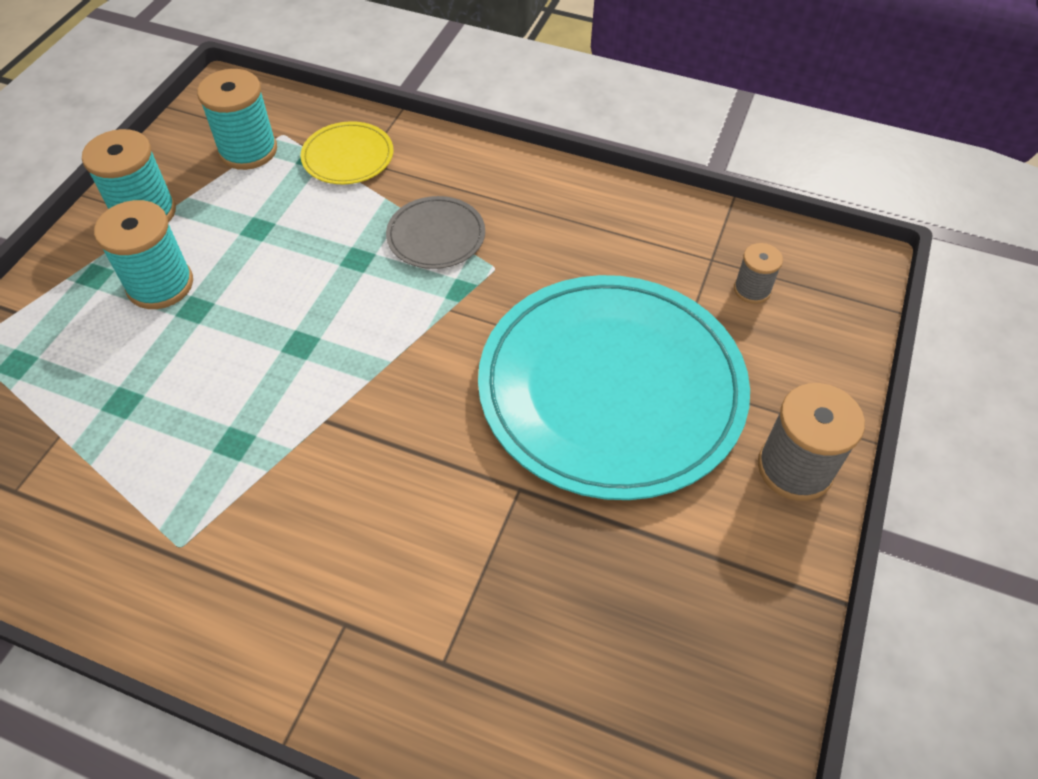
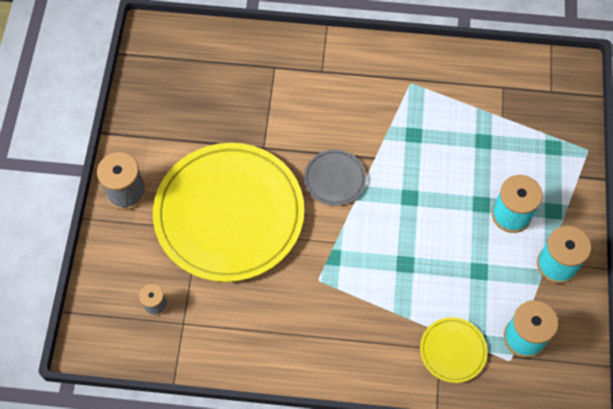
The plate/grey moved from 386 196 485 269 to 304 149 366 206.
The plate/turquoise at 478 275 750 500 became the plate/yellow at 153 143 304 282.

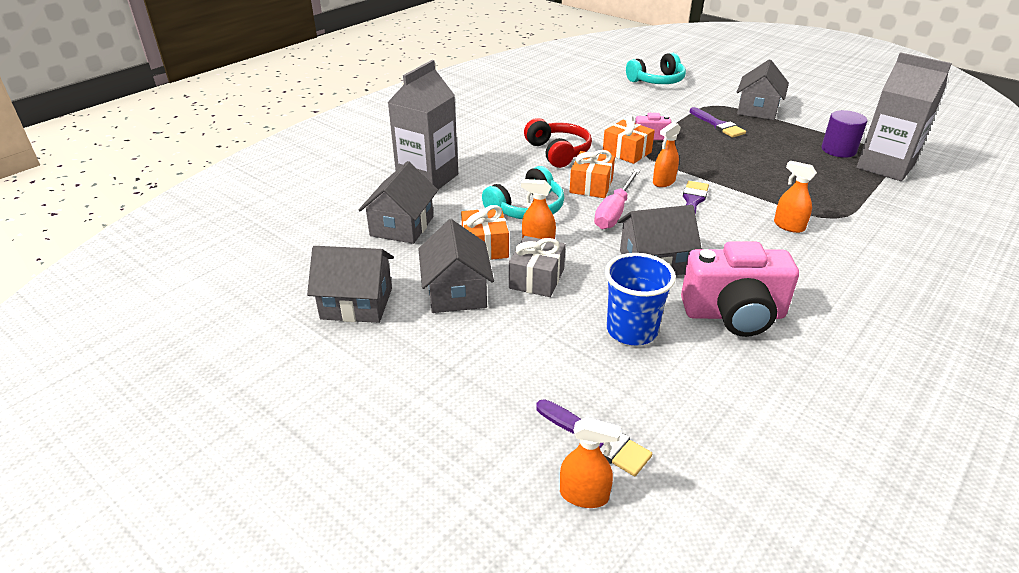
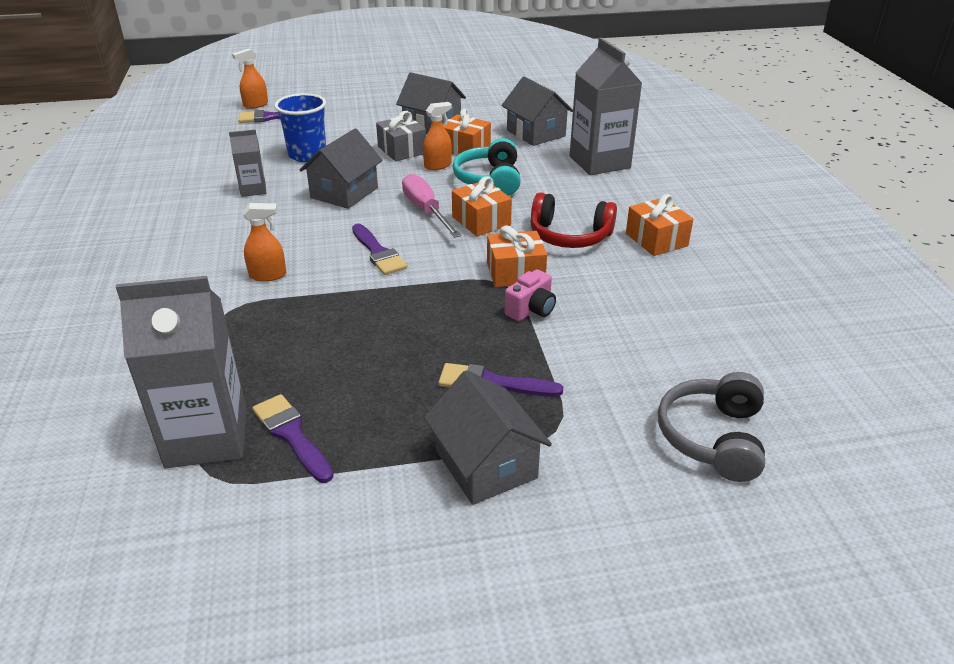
The house/grey at 307 246 394 323 disappeared.
The headphones/turquoise at 626 53 686 84 became the headphones/grey at 658 372 765 482.
The spray bottle/orange at 653 122 681 187 disappeared.
The camera/pink at 681 241 799 337 was replaced by the carton/grey at 229 129 266 197.
The cylinder/purple at 822 110 867 158 was replaced by the brush/purple at 252 394 333 483.
The gift/orange at 626 194 693 256 appeared.

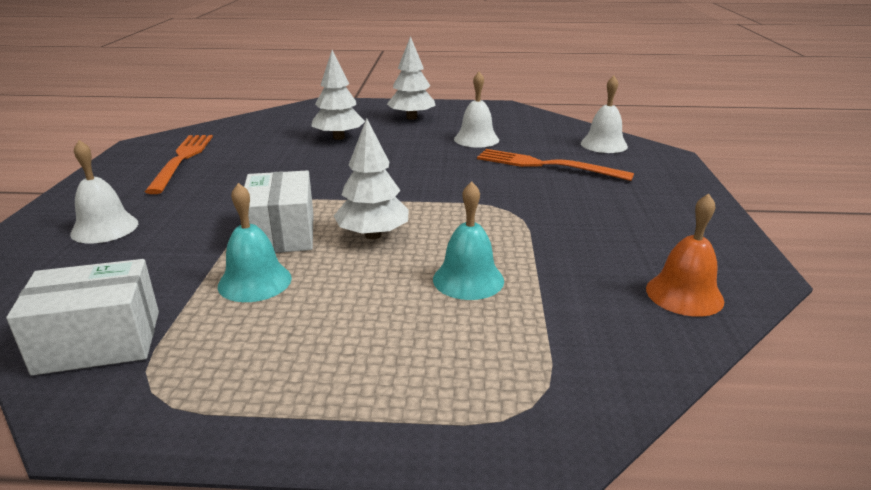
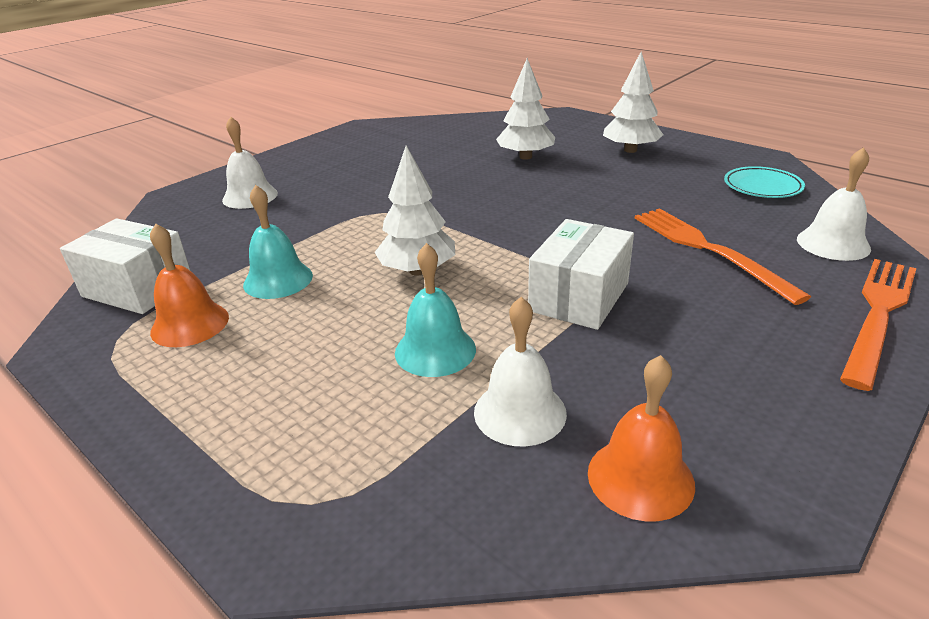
The fork/orange moved from 145 135 213 194 to 840 259 917 391.
The box/white moved from 244 170 314 253 to 528 219 634 330.
The bell/white moved from 454 72 499 148 to 474 297 567 447.
The bell/orange at 150 223 229 347 appeared.
The plate/turquoise at 724 166 805 198 appeared.

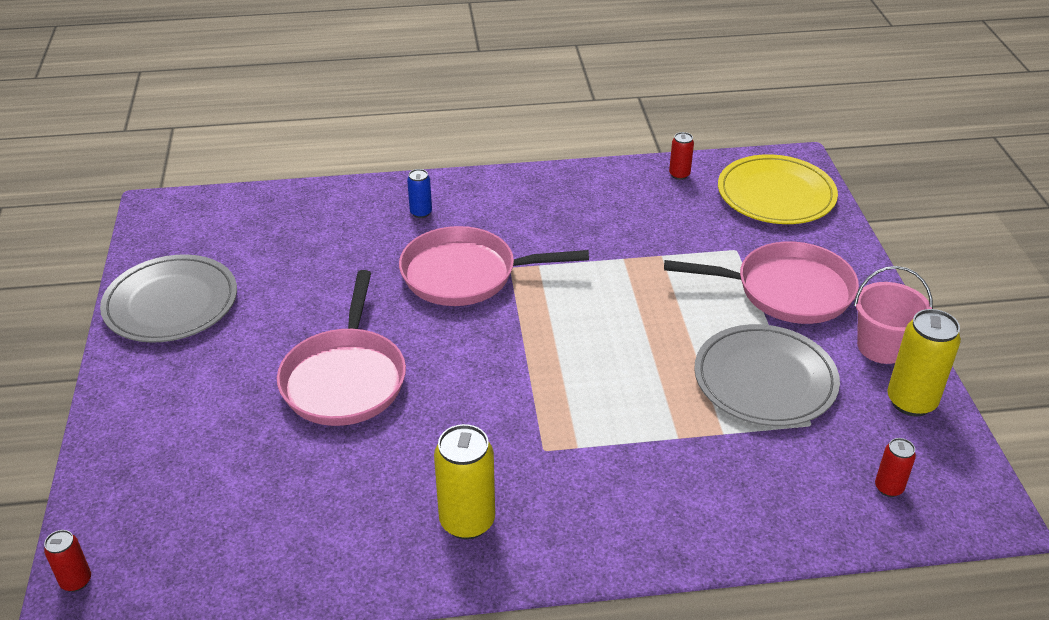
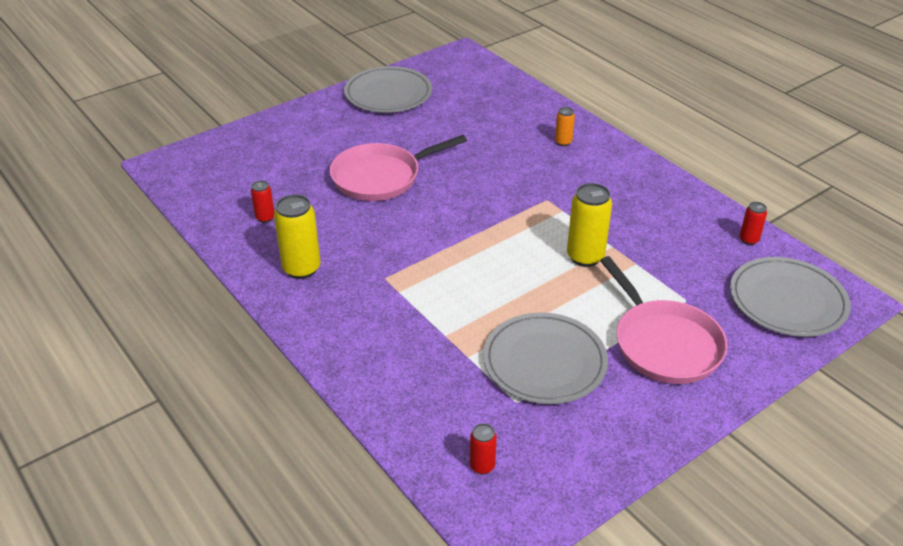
The can/red moved from 44 530 91 592 to 251 180 274 223.
The pan/pink at 399 226 589 306 disappeared.
The can/blue at 407 169 432 218 became the can/orange at 555 107 575 146.
The plate/yellow at 718 154 838 224 became the plate/grey at 730 257 851 337.
The bucket/pink at 854 266 933 364 disappeared.
The can/yellow moved from 887 309 961 417 to 567 183 612 267.

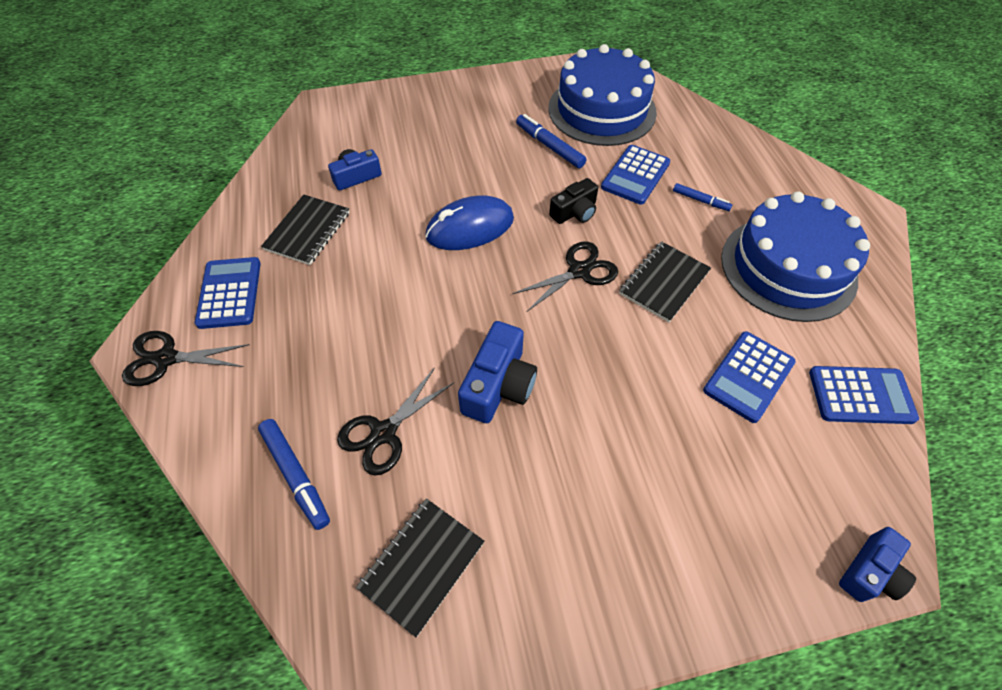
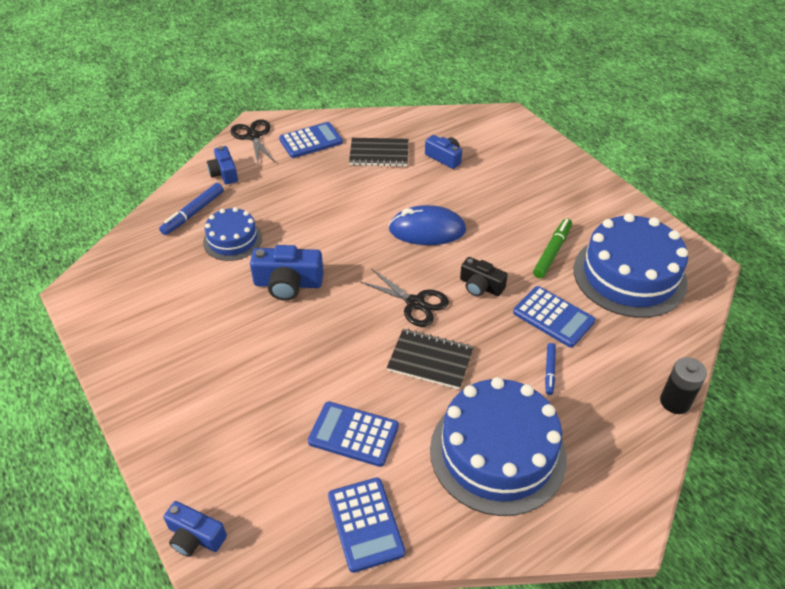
The scissors/black at 337 367 454 476 was replaced by the cake/blue at 203 207 262 261.
The notebook/black at 356 498 485 637 disappeared.
The mouse/blue at 425 195 514 250 turned 45 degrees counterclockwise.
The marker/blue at 516 114 587 168 became the marker/green at 533 218 572 278.
The calculator/blue at 601 145 670 205 turned 150 degrees counterclockwise.
The camera/blue at 207 146 238 184 appeared.
The battery/black at 660 357 707 414 appeared.

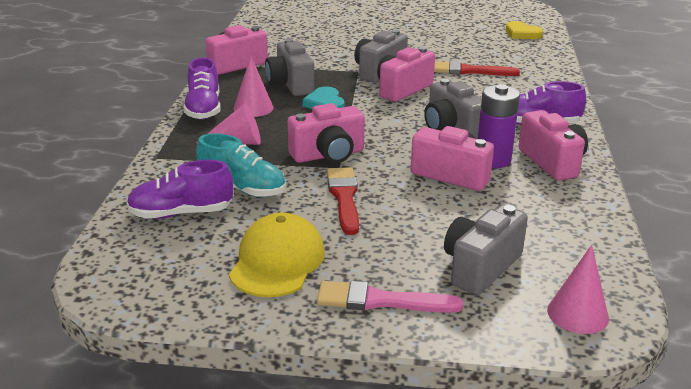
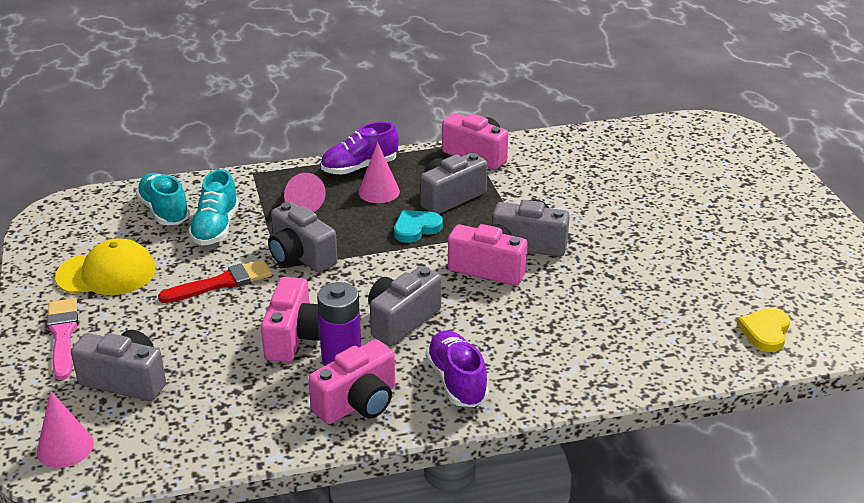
The shoe/purple at 127 160 233 219 became the shoe/turquoise at 136 173 190 225.
The camera/pink at 288 103 365 163 became the camera/grey at 268 202 338 273.
The brush/red at 434 61 520 76 disappeared.

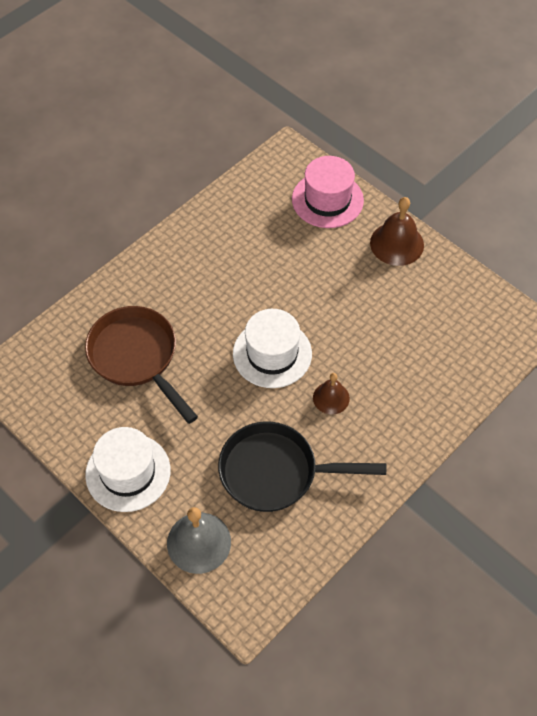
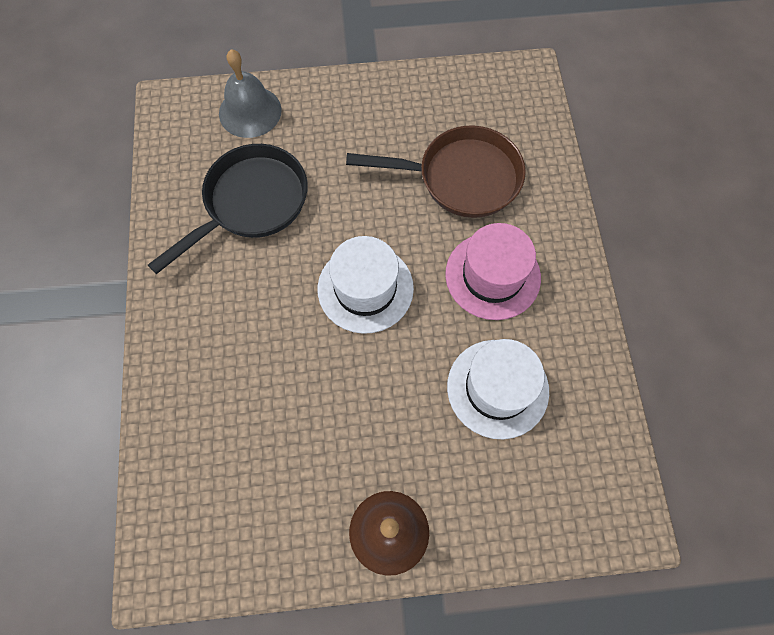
The hat/white moved from 85 427 171 512 to 447 339 549 440.
The hat/pink moved from 292 156 364 228 to 445 223 541 320.
The bell/brown at 313 373 350 415 disappeared.

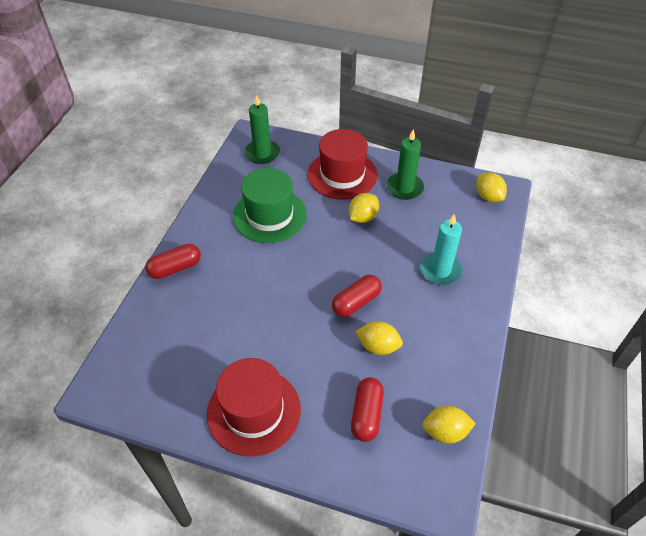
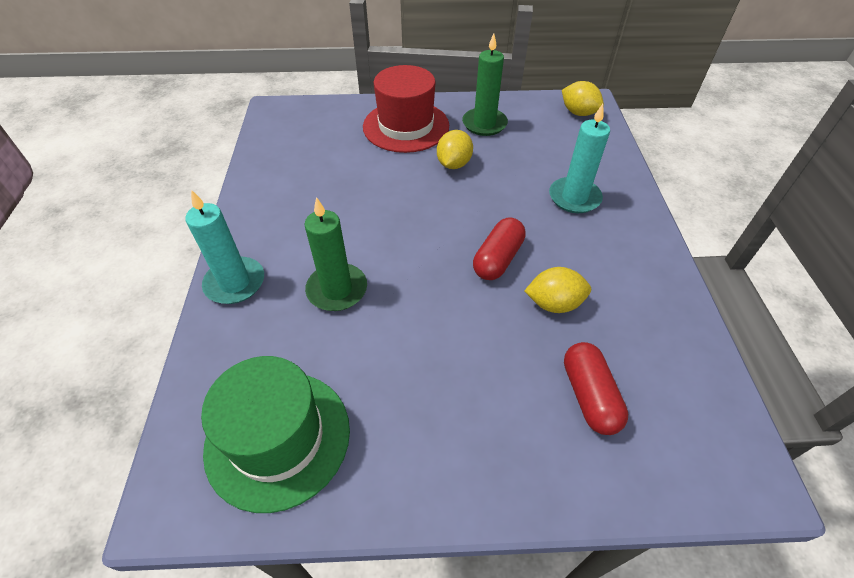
The capsule/red at 145 244 201 279 was replaced by the candle/turquoise at 185 190 264 304.
The hat/red at 207 358 301 456 disappeared.
The hat/green moved from 233 168 307 243 to 201 356 350 513.
The candle/green moved from 244 95 280 164 to 305 197 367 311.
The lemon/yellow at 422 406 476 444 disappeared.

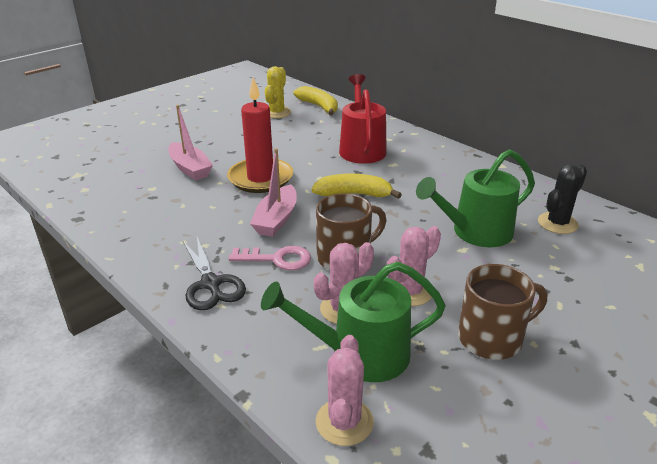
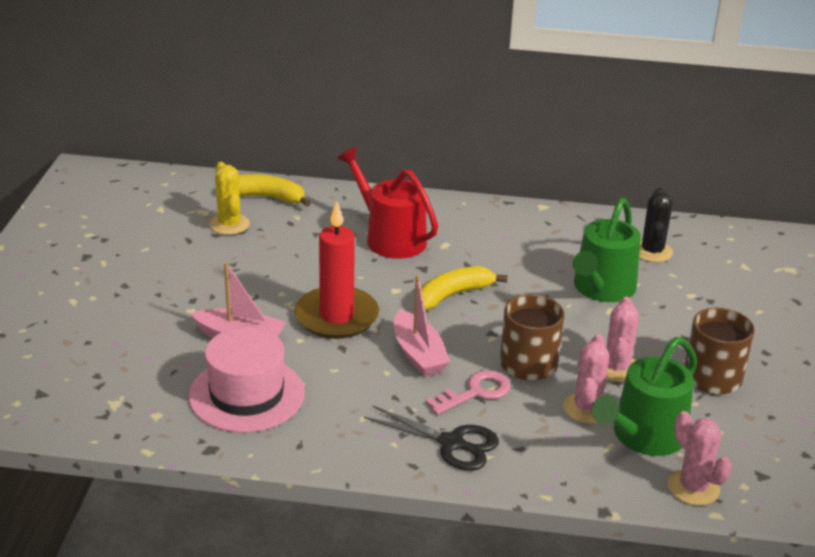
The hat/pink at 188 327 305 433 appeared.

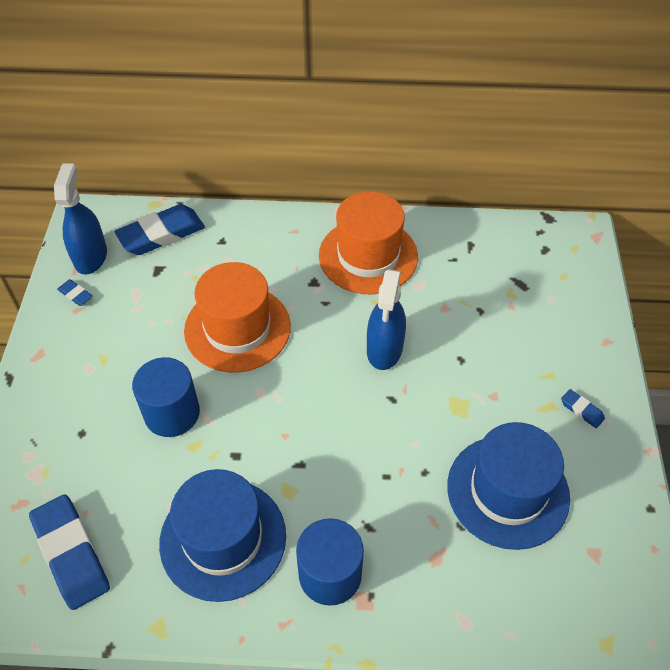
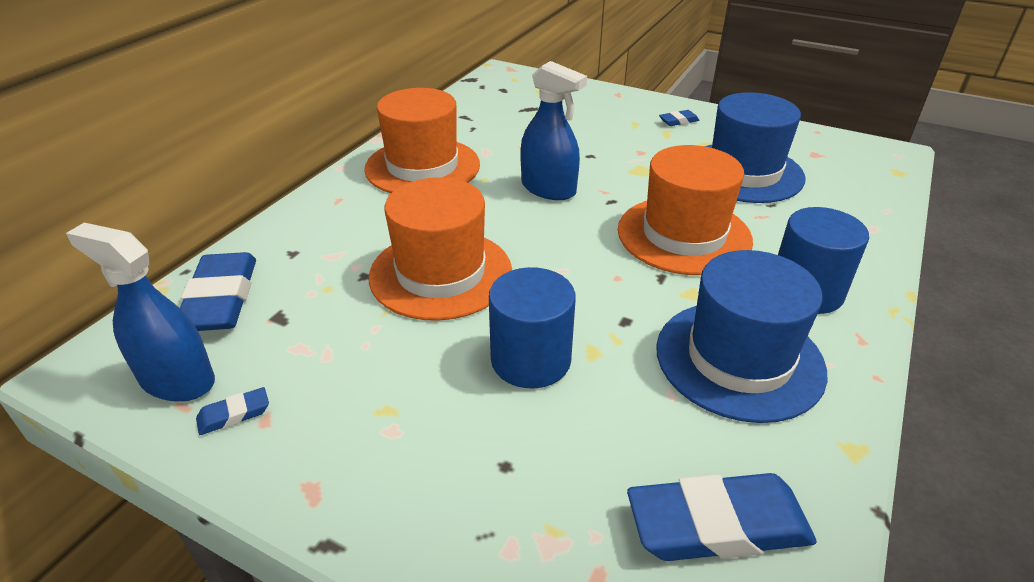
The hat/orange at 618 145 753 275 appeared.

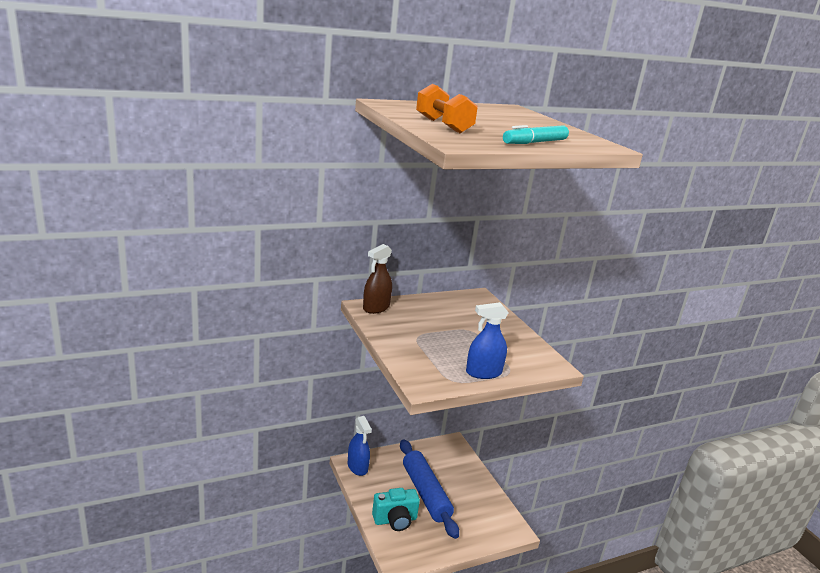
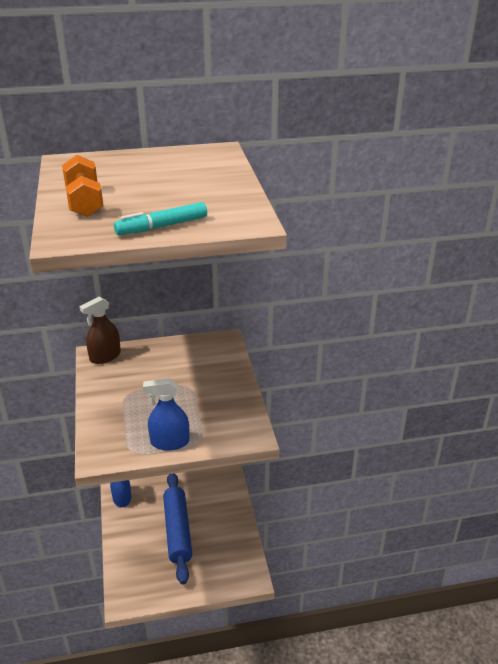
The camera/turquoise at 372 488 420 531 disappeared.

